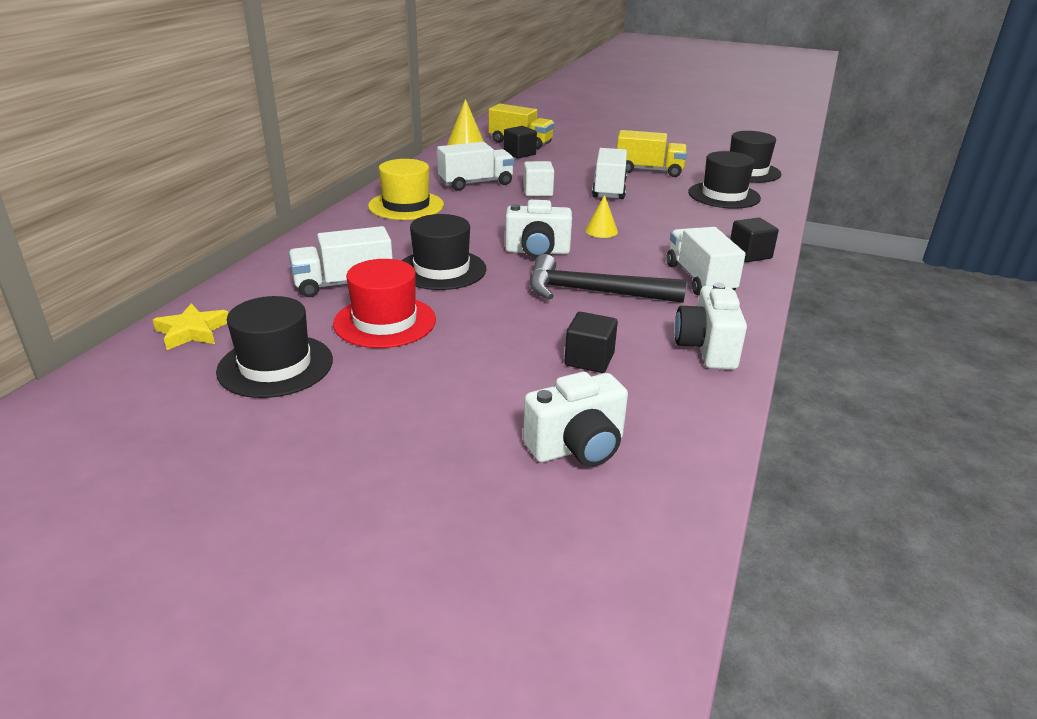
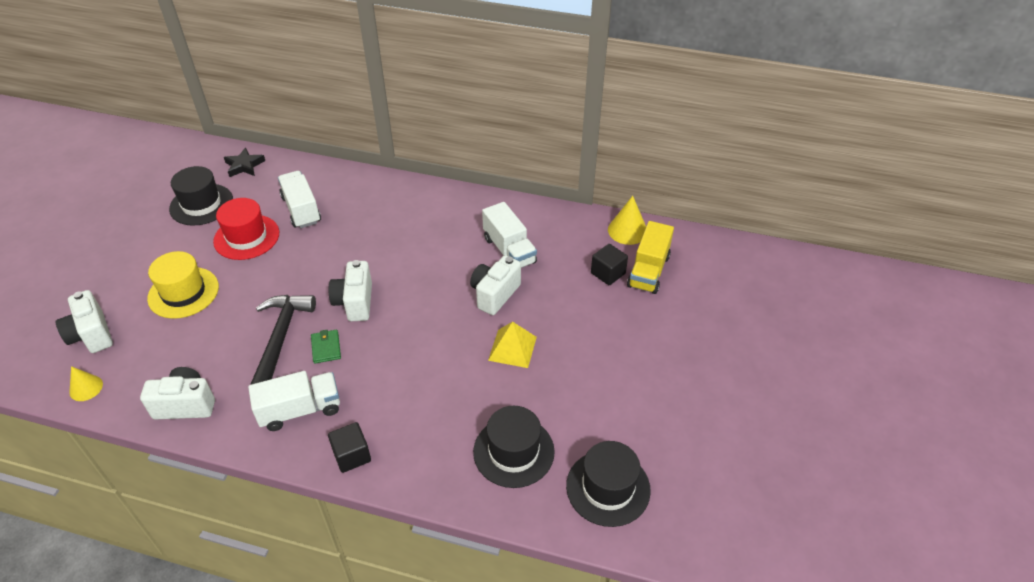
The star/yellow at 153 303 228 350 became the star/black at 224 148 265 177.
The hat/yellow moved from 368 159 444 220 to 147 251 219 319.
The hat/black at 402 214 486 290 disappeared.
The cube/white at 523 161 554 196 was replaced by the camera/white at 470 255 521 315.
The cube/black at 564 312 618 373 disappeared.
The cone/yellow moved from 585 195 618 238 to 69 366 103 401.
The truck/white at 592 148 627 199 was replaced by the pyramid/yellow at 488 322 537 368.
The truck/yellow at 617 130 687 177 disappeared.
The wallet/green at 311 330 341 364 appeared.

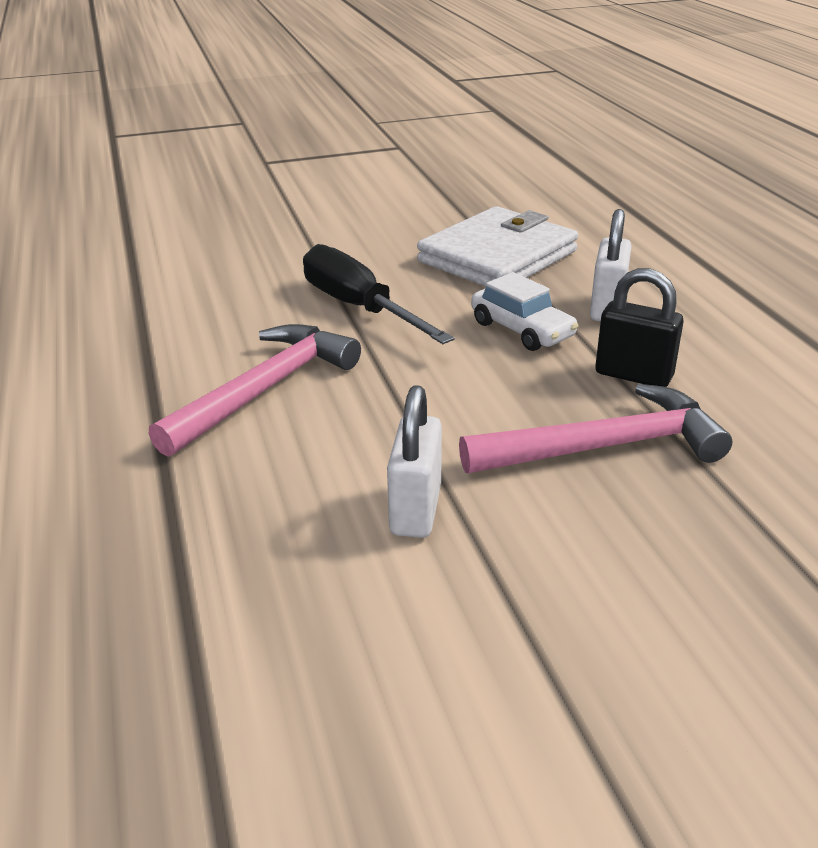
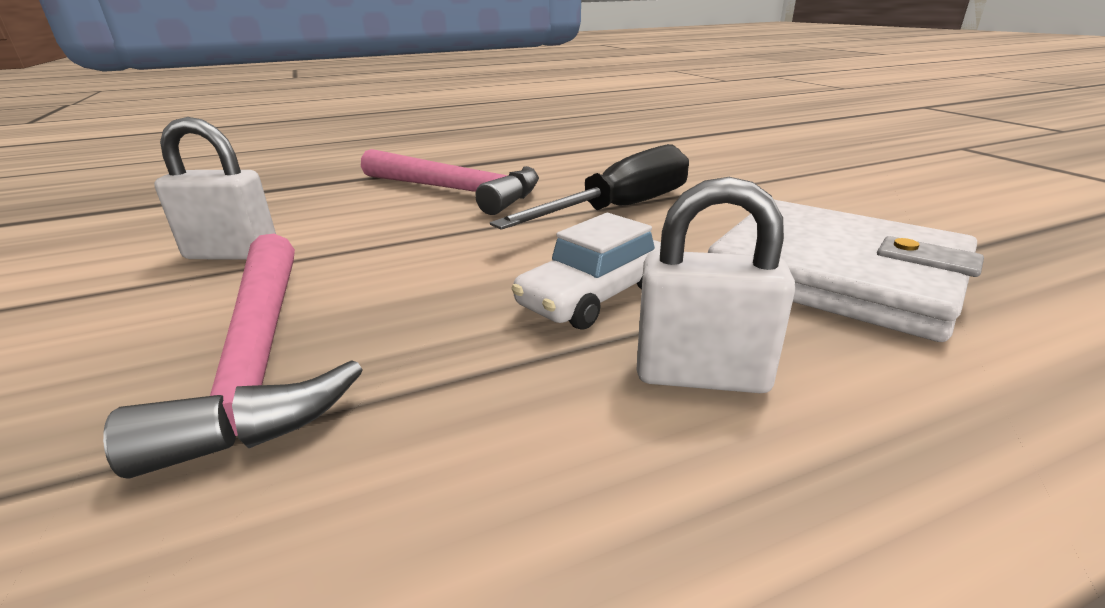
The padlock/black at 595 268 684 387 disappeared.

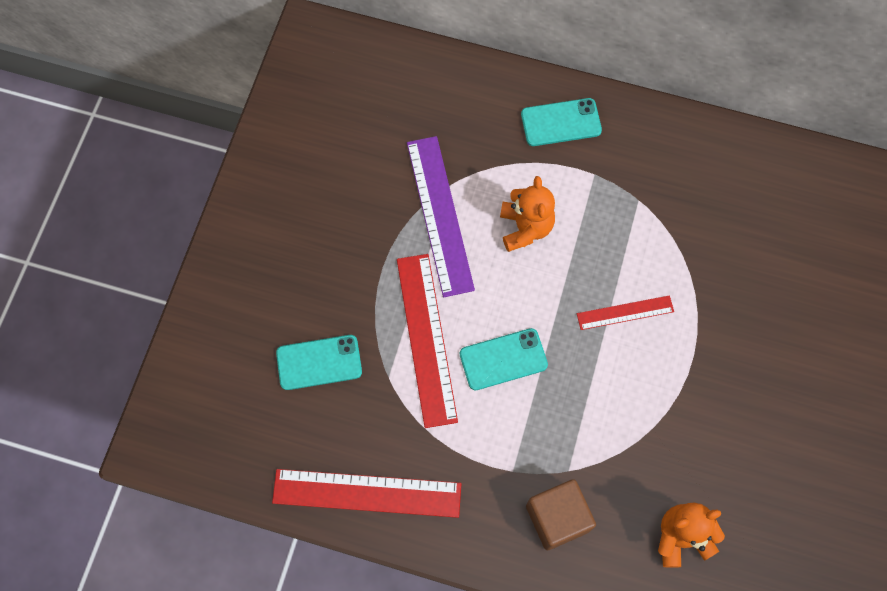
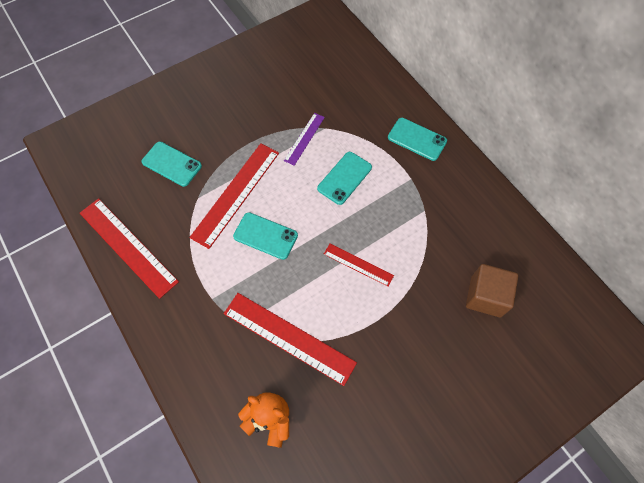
The ruler/purple at 407 136 475 297 changed to 0.54 times the size.
The teddy bear/orange at 500 176 555 252 was replaced by the phone/turquoise at 317 152 372 205.
The cube/brown moved from 526 479 596 550 to 466 264 518 317.
The ruler/red at 224 293 357 386 appeared.

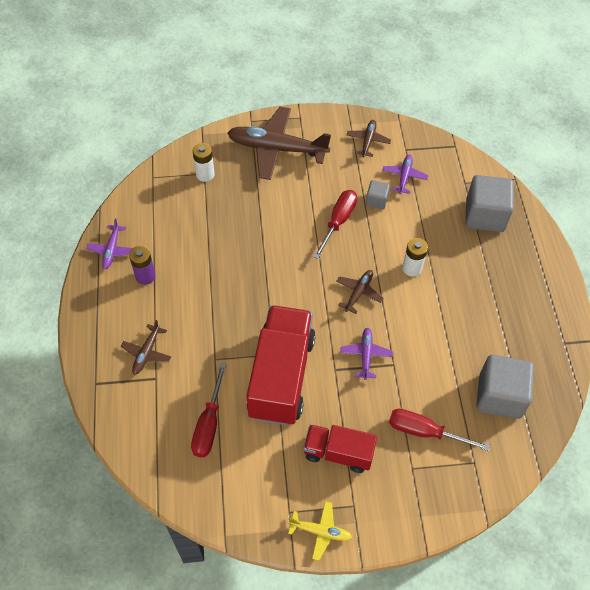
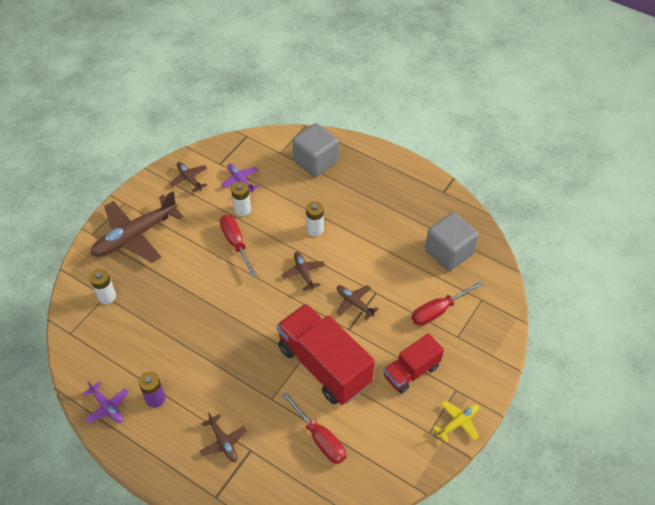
The plane/purple at 340 328 393 380 became the plane/brown at 337 285 379 320.
The cube/grey at 366 180 390 209 was replaced by the battery/white at 231 182 251 216.

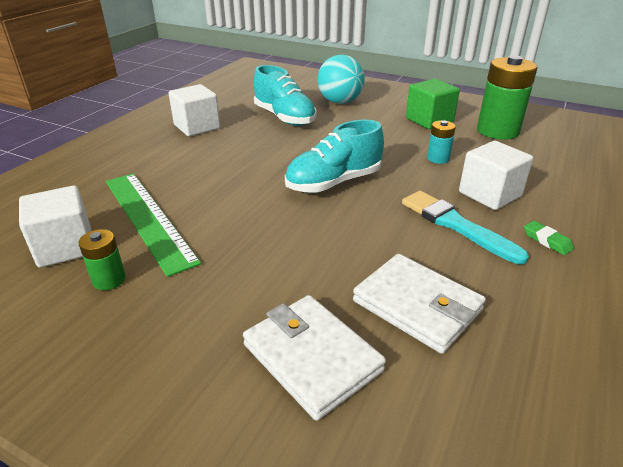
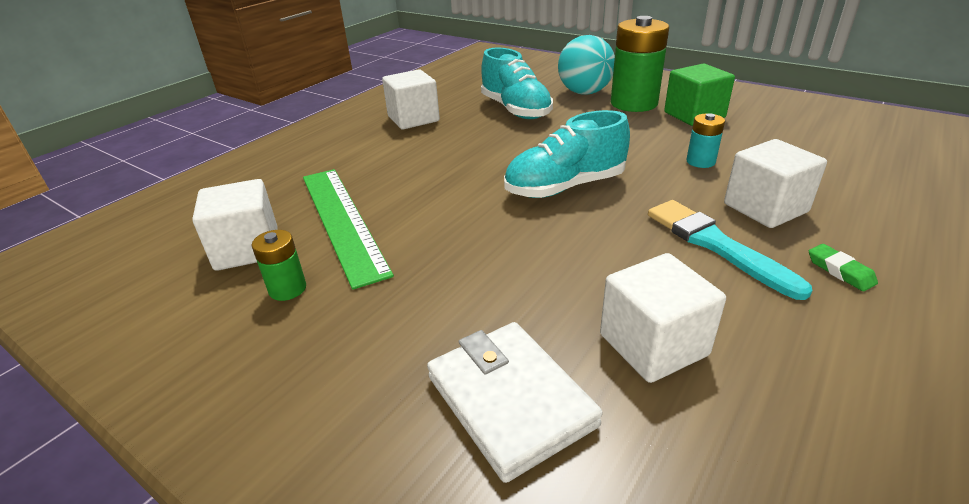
The wallet/white at 353 254 486 354 was replaced by the cube/white at 600 253 726 383.
The battery/green moved from 477 55 537 140 to 611 16 669 112.

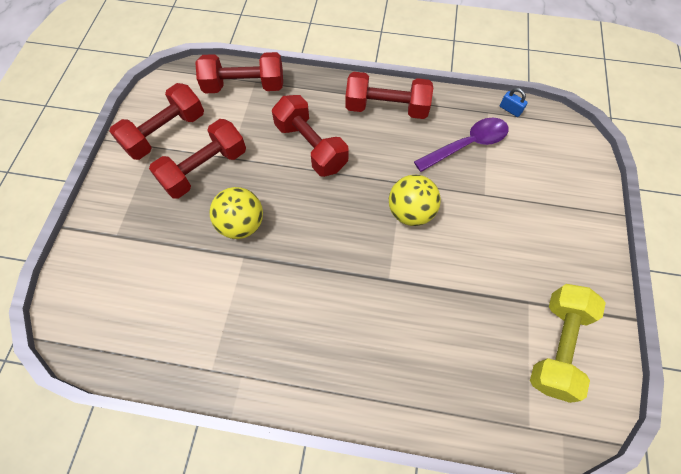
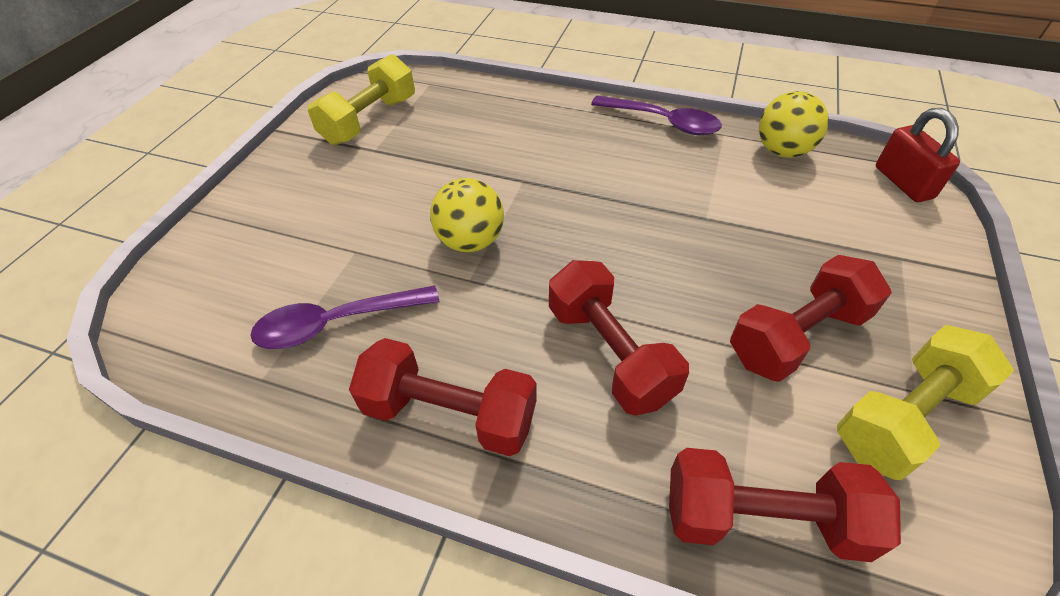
The dumbbell/red at 109 83 204 160 became the dumbbell/yellow at 837 325 1014 480.
The ball/yellow moved from 209 187 263 239 to 759 91 829 158.
The padlock/blue at 500 88 528 117 disappeared.
The spoon/purple at 591 96 722 135 appeared.
The padlock/red at 876 108 960 202 appeared.

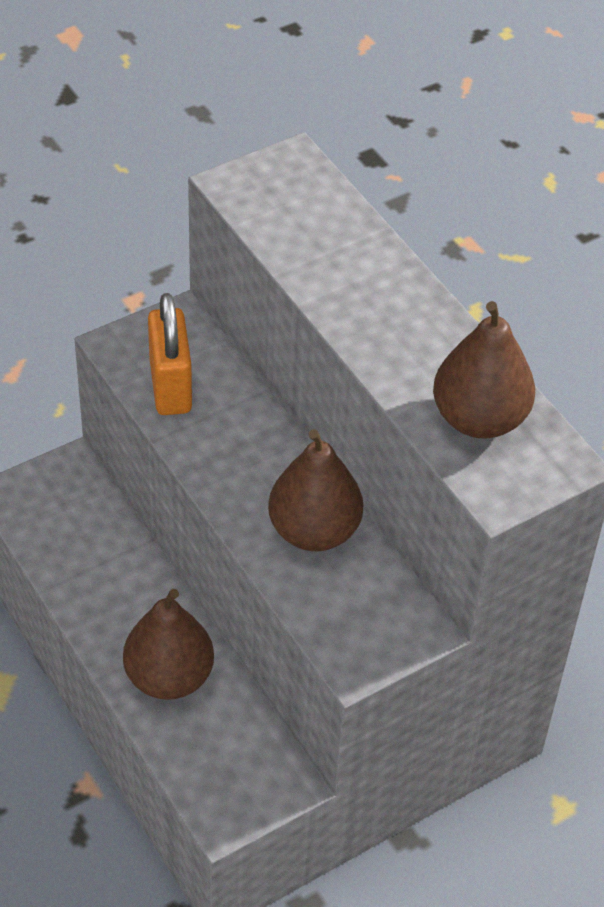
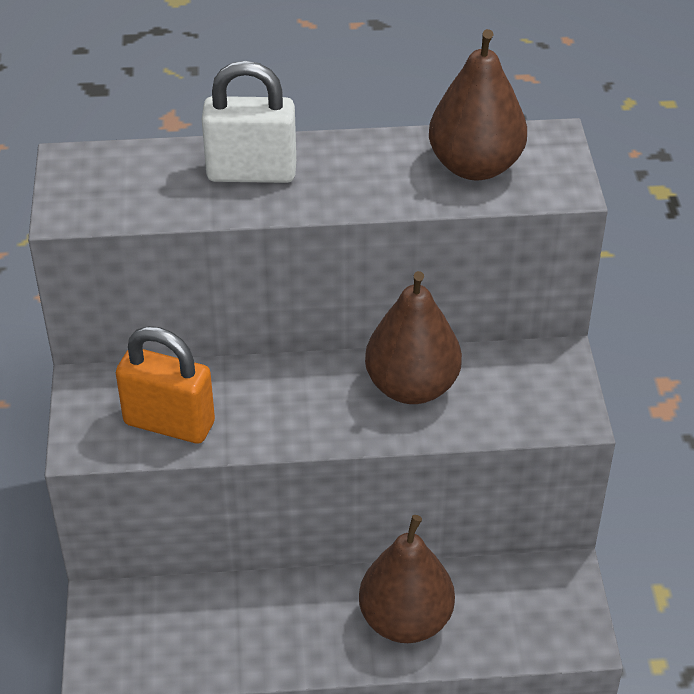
The padlock/white at 202 61 296 183 appeared.

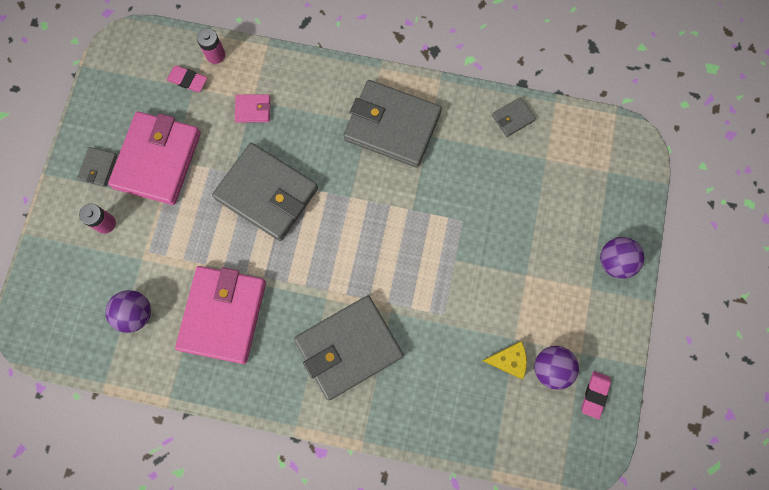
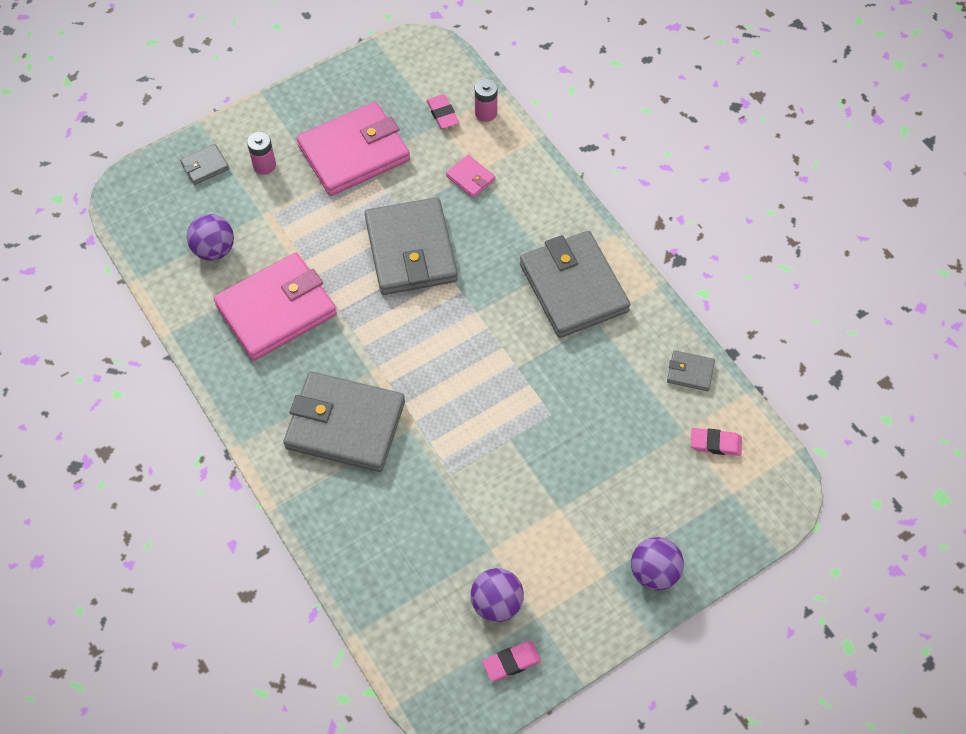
The wallet/grey moved from 77 147 117 187 to 180 144 229 185.
The cheese/yellow at 482 341 527 379 disappeared.
The eraser/pink at 691 428 742 456 appeared.

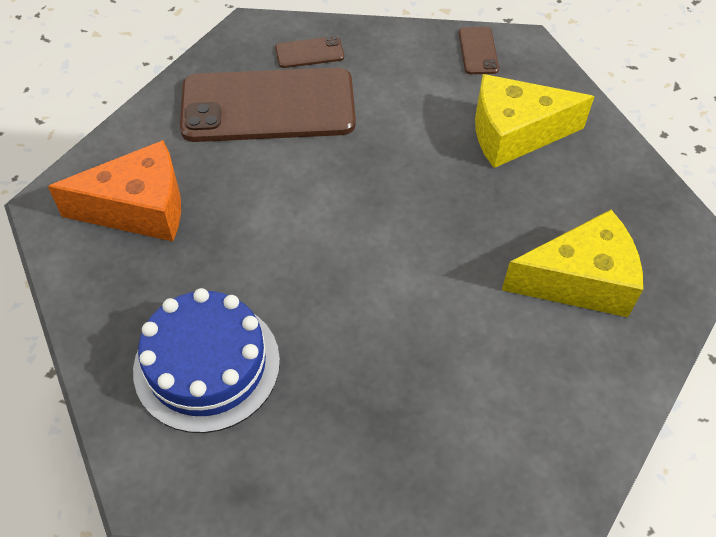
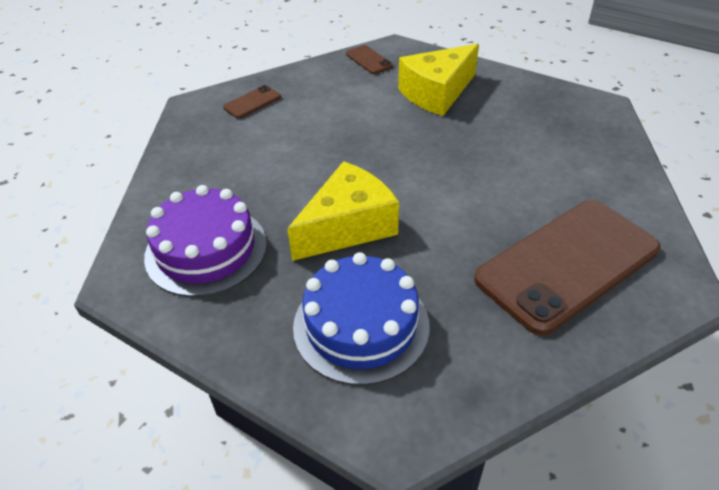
The cheese/orange at 48 140 181 241 was replaced by the cake/purple at 144 185 267 297.
The phone/brown moved from 180 68 356 142 to 474 200 660 335.
The cheese/yellow moved from 502 210 643 317 to 287 161 399 261.

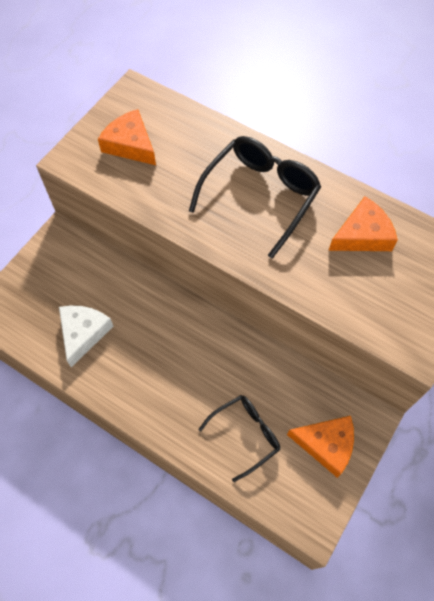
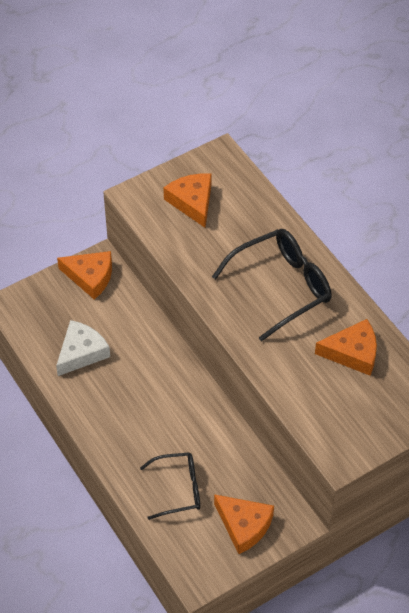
The cheese/orange at 57 251 112 300 appeared.

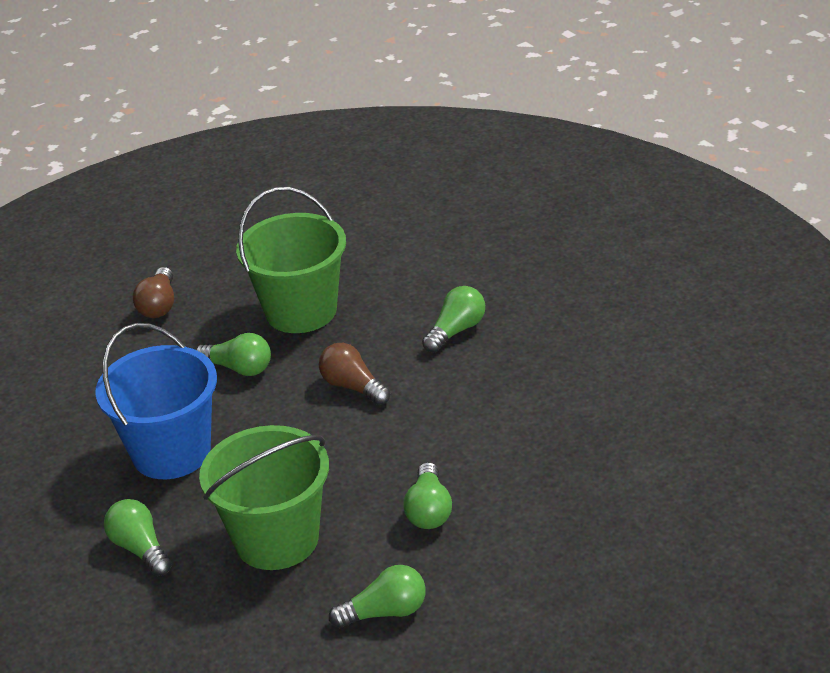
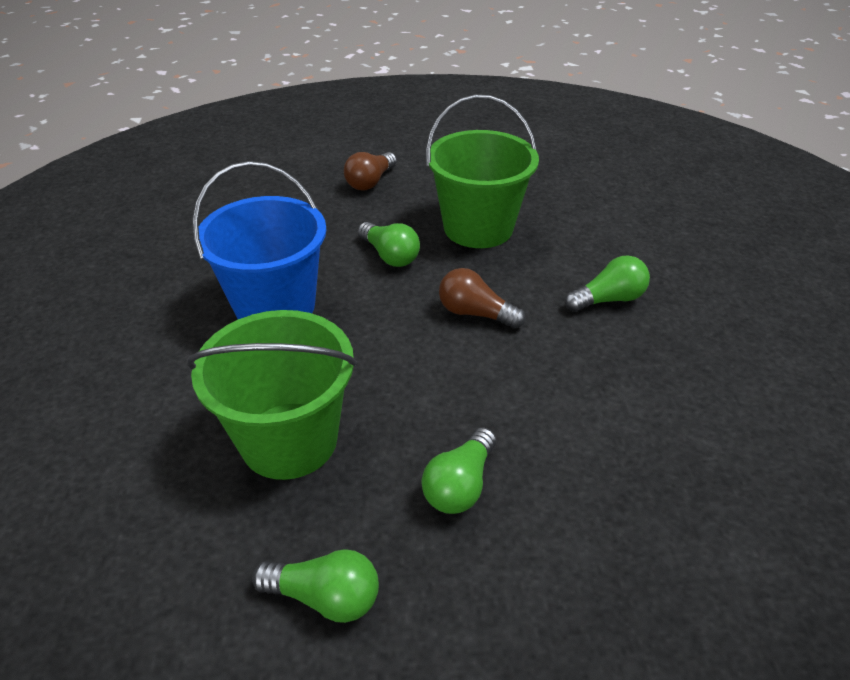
The light bulb/green at 104 499 172 576 disappeared.
The light bulb/brown at 319 343 390 405 turned 45 degrees counterclockwise.

